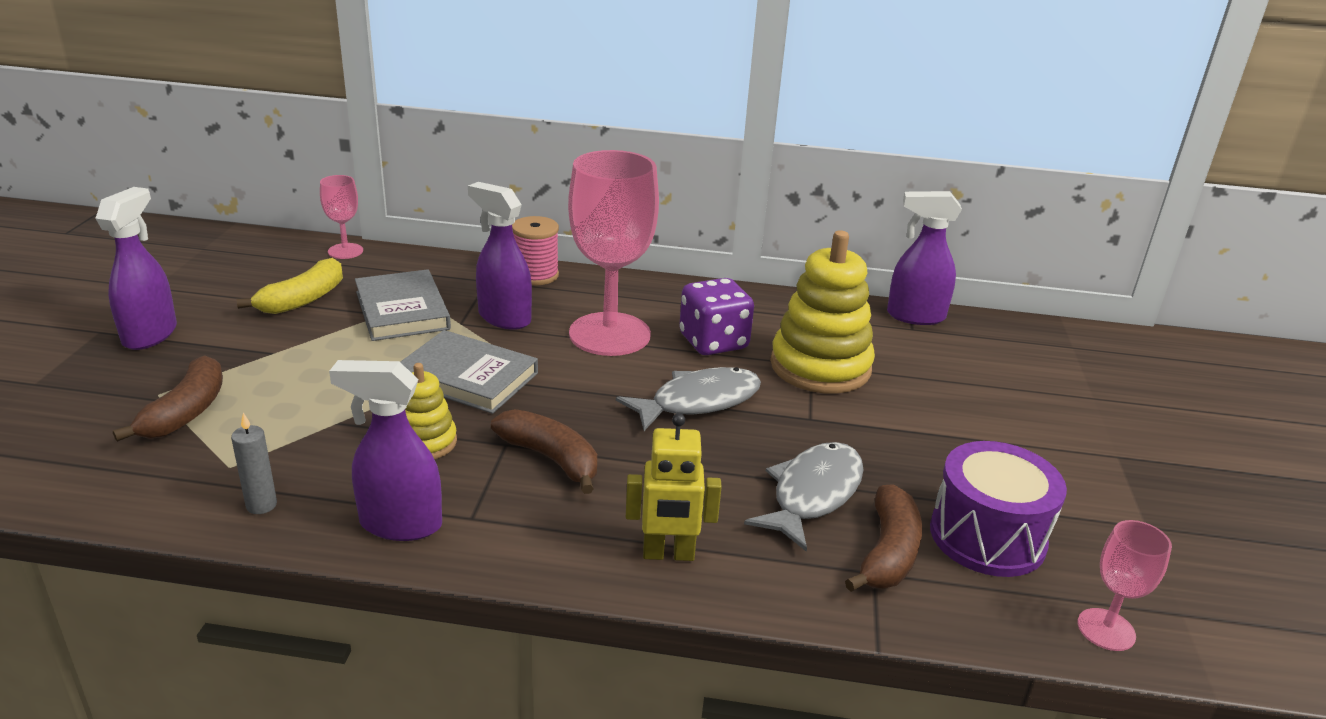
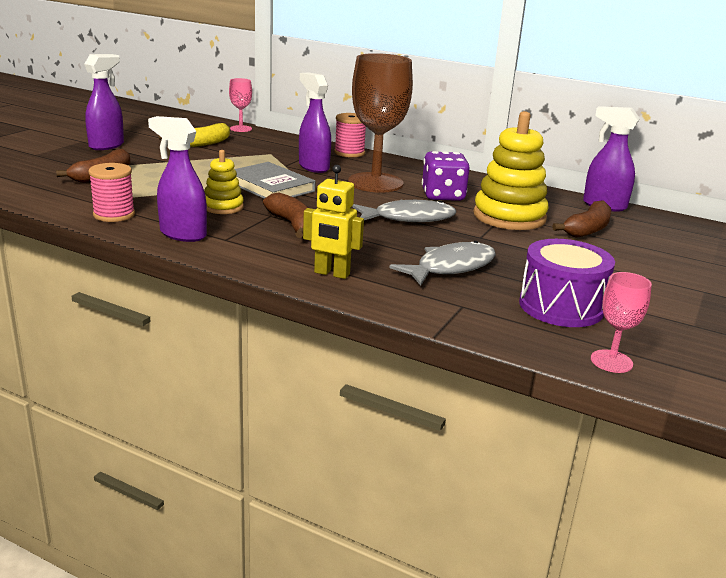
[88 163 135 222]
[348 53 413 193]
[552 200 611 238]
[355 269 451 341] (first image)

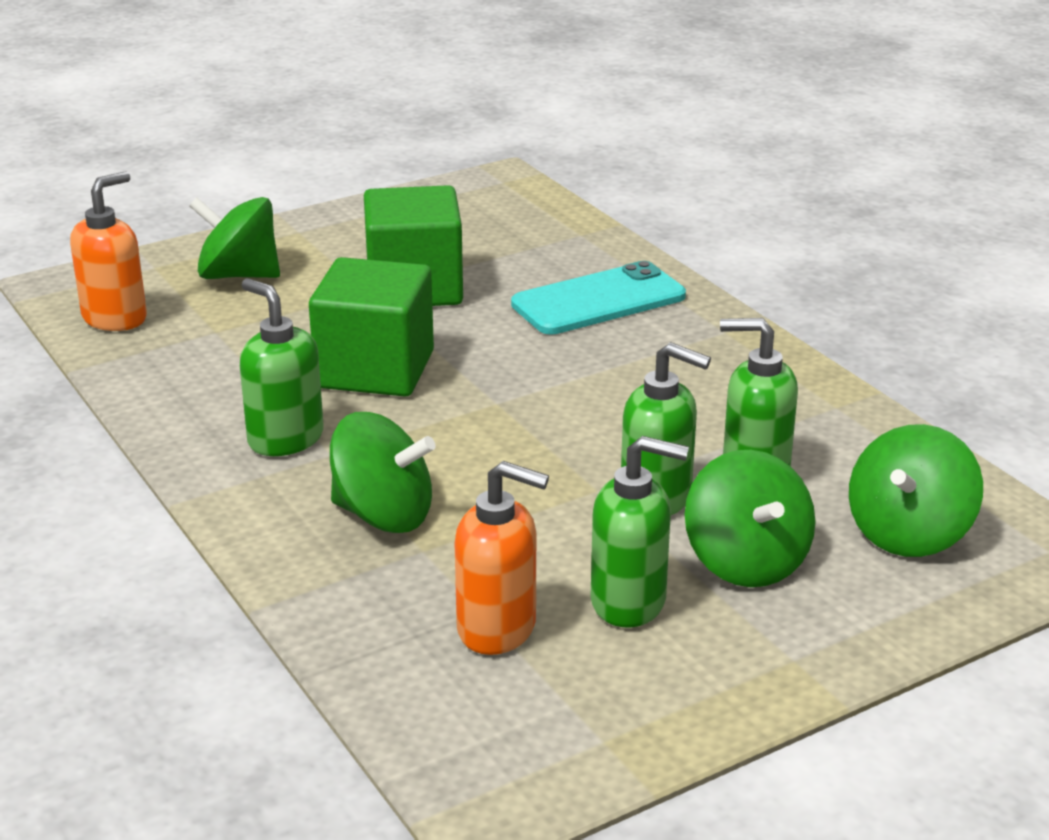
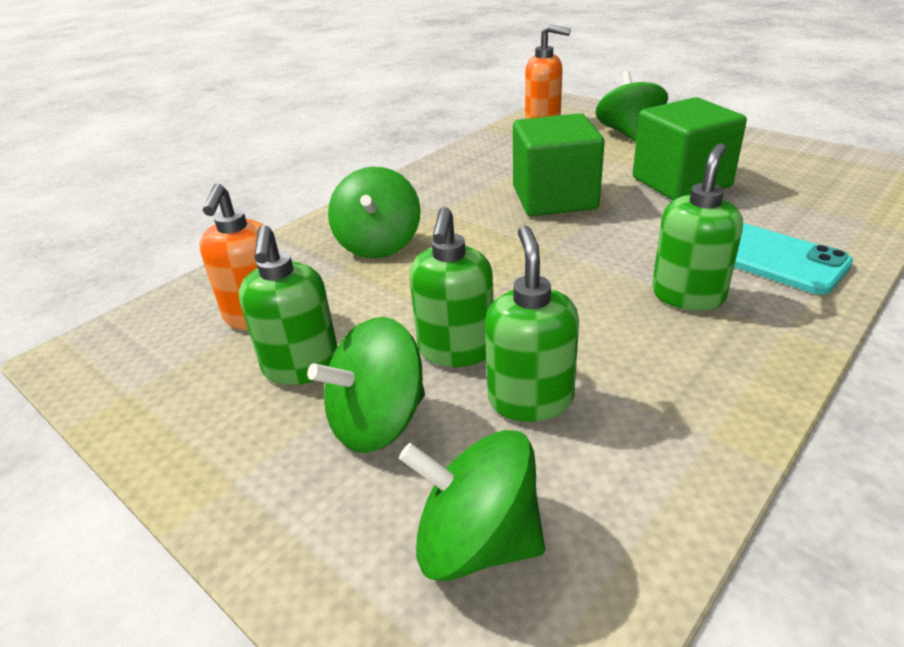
[652 143 743 311]

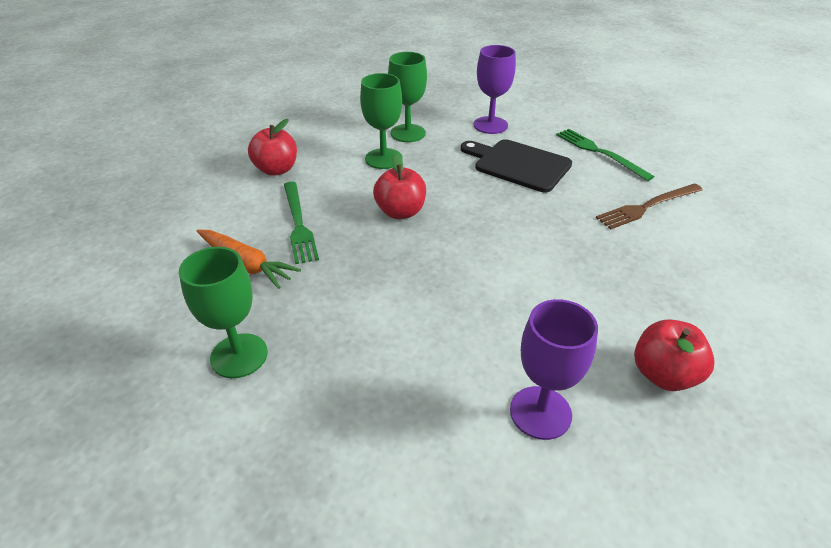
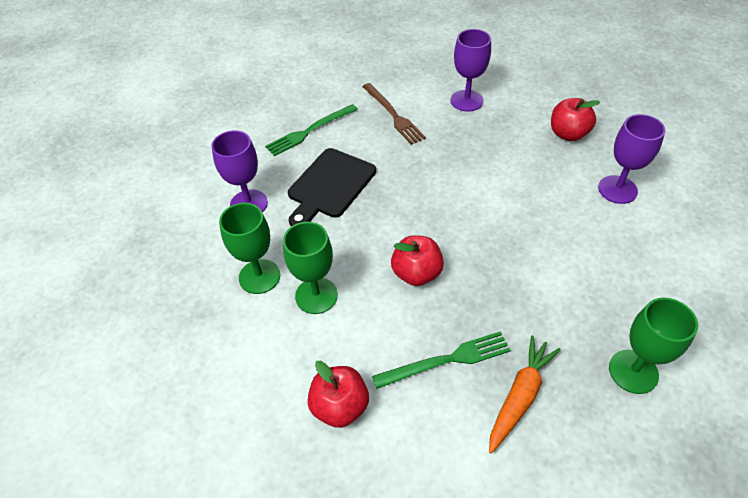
[451 29 491 112]

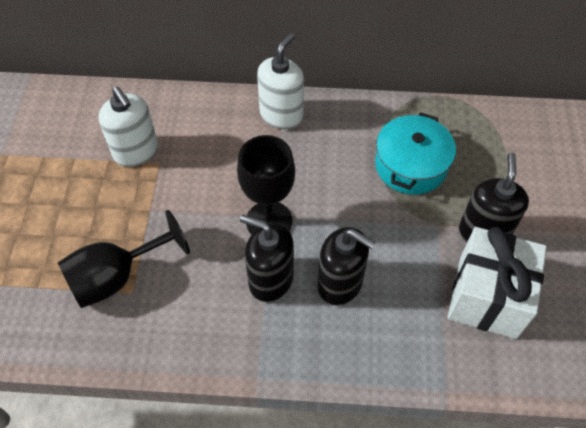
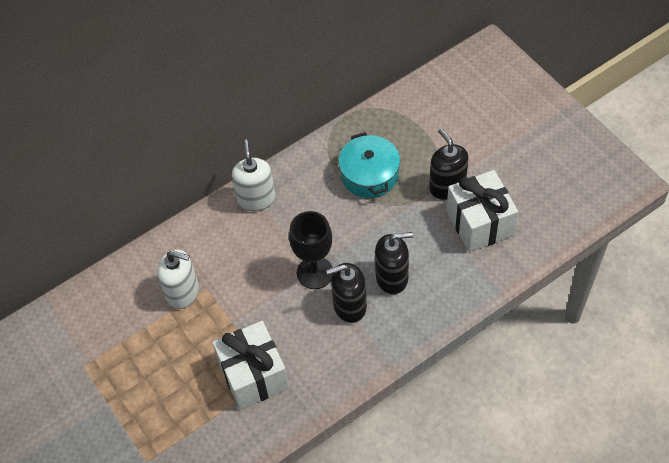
[212 321 289 410]

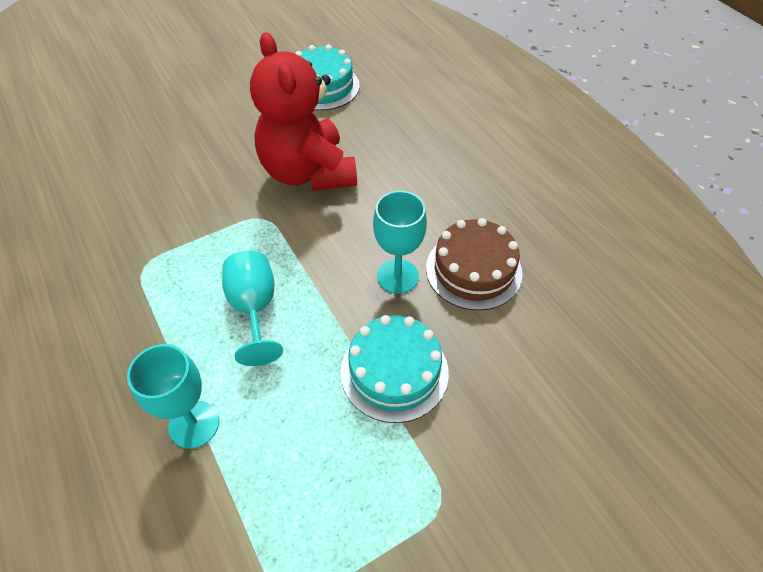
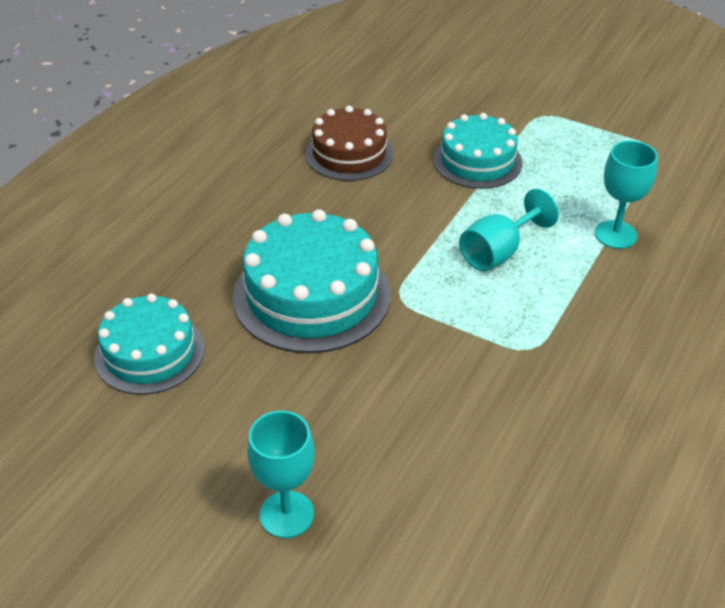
[233 209 391 353]
[247 411 315 538]

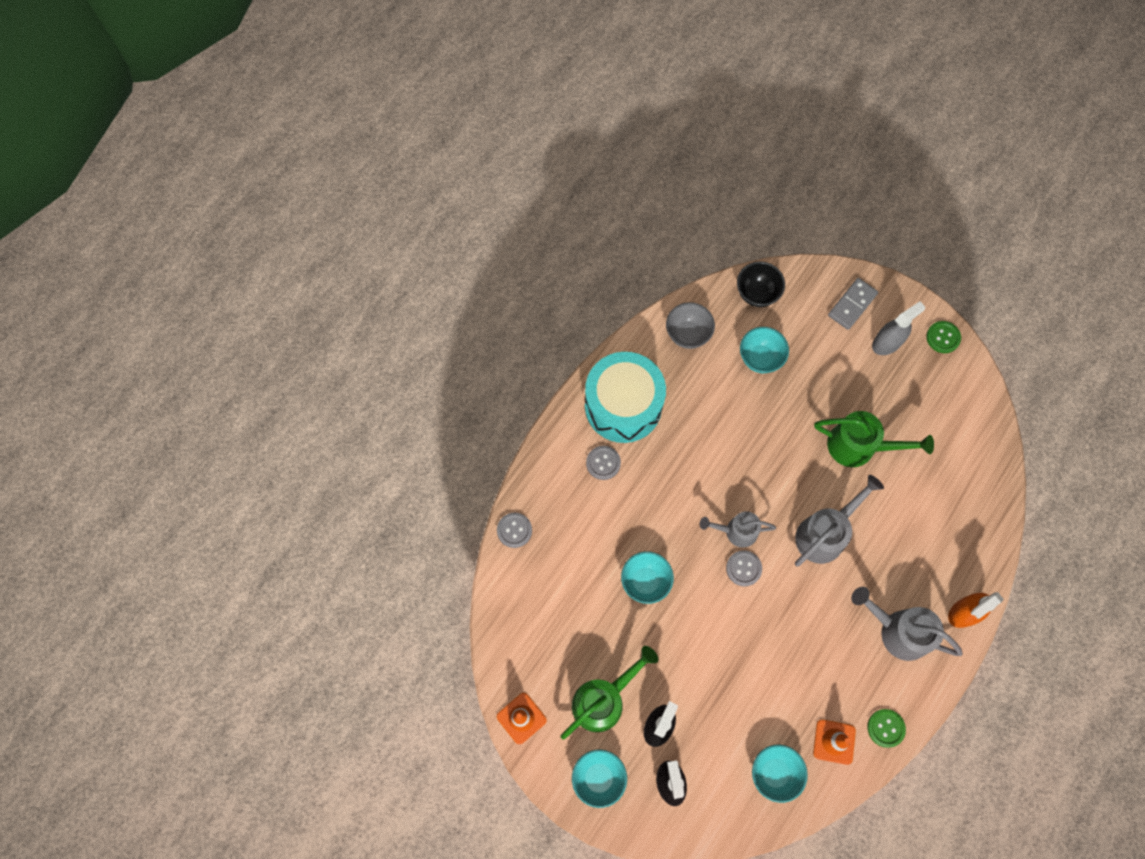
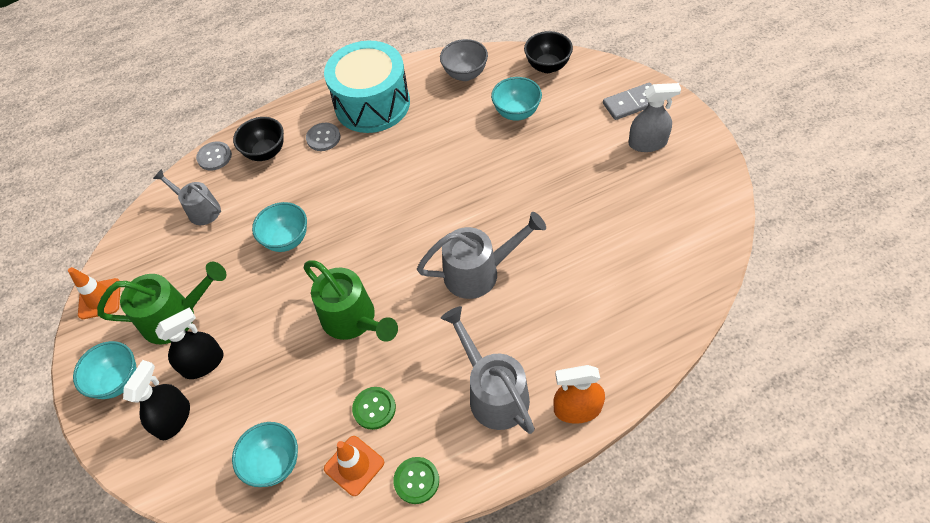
[153 169 221 225]
[233 117 284 161]
[304 260 398 342]
[352 387 396 430]
[726 550 762 586] (first image)

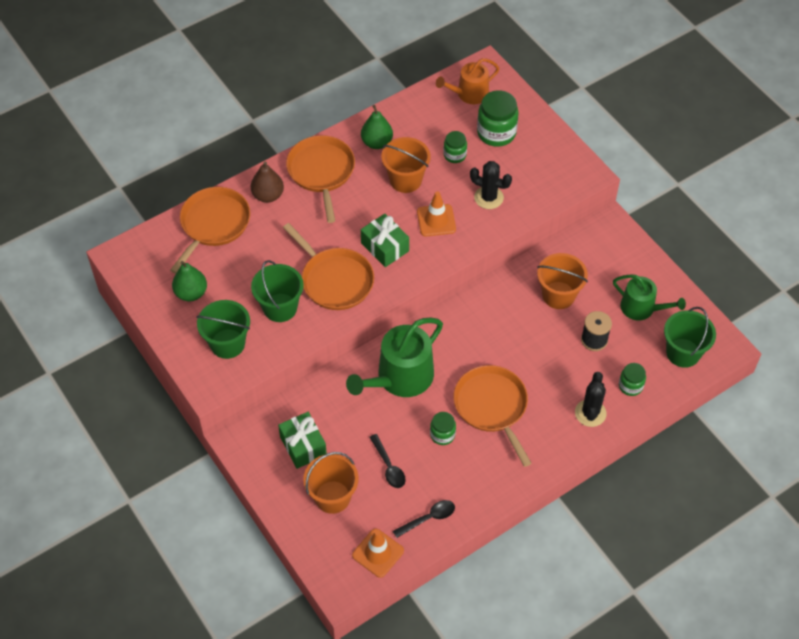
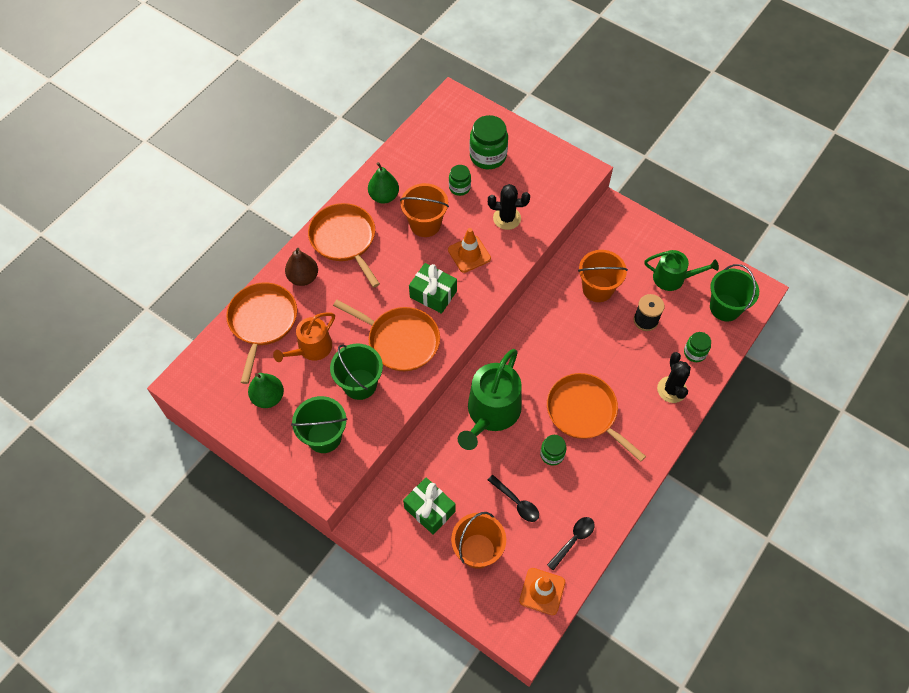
[273 313 335 362]

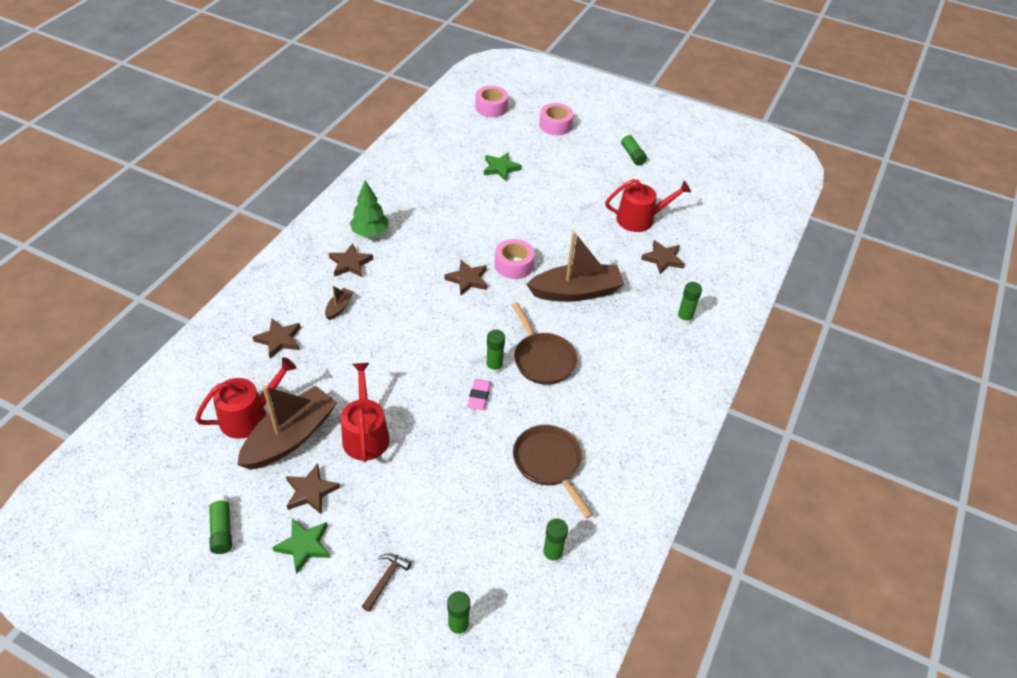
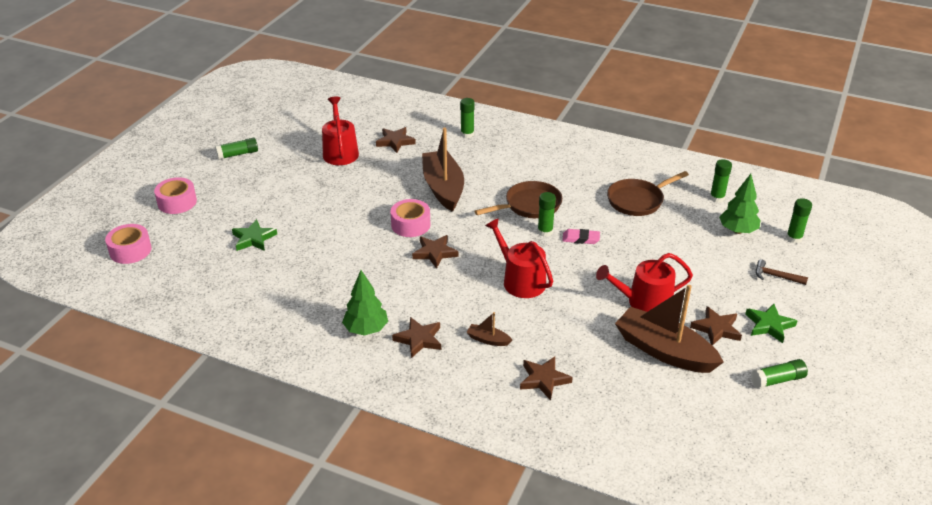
[485 218 553 298]
[719 174 760 234]

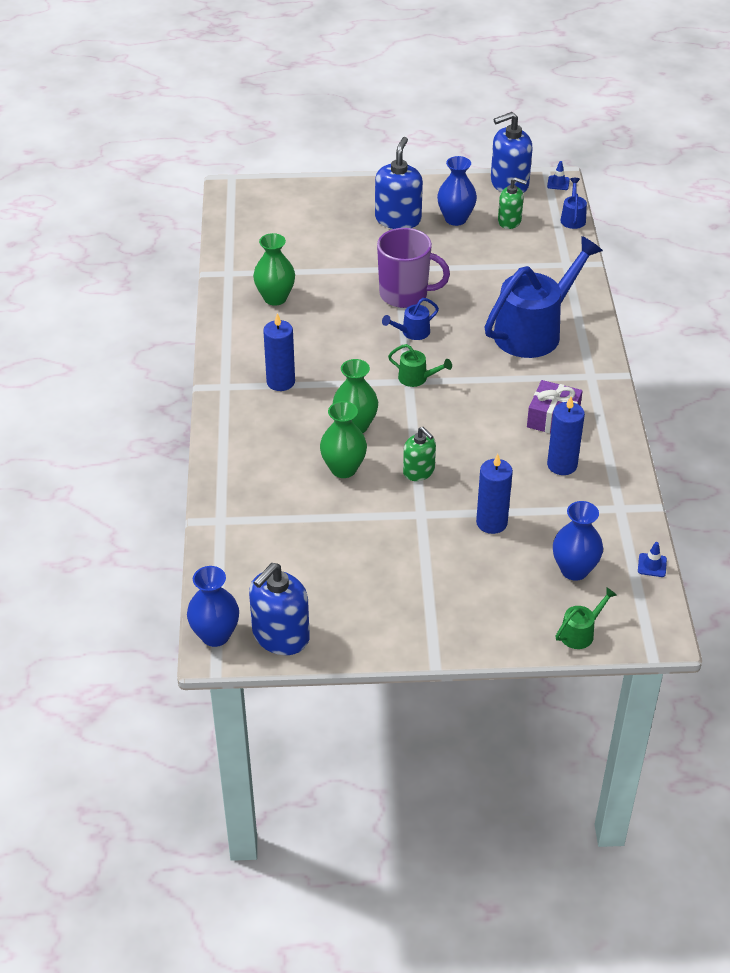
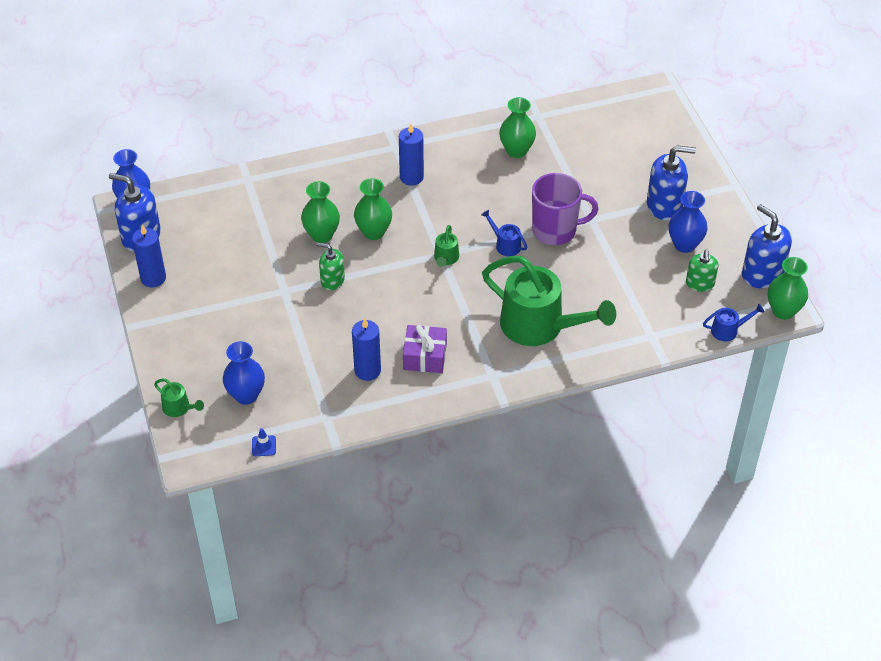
[132 225 166 287]
[316 242 345 290]
[482 256 616 346]
[532 173 598 245]
[768 257 808 320]

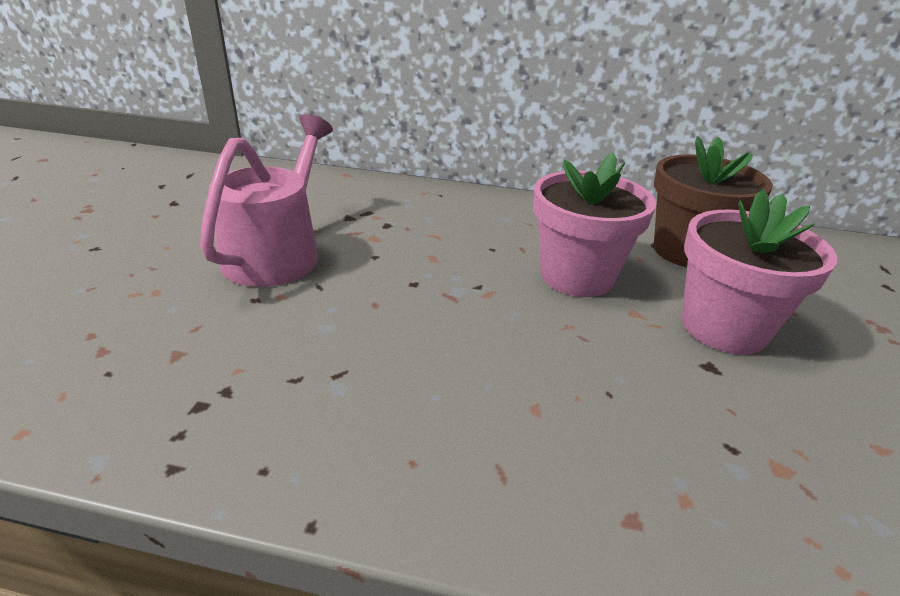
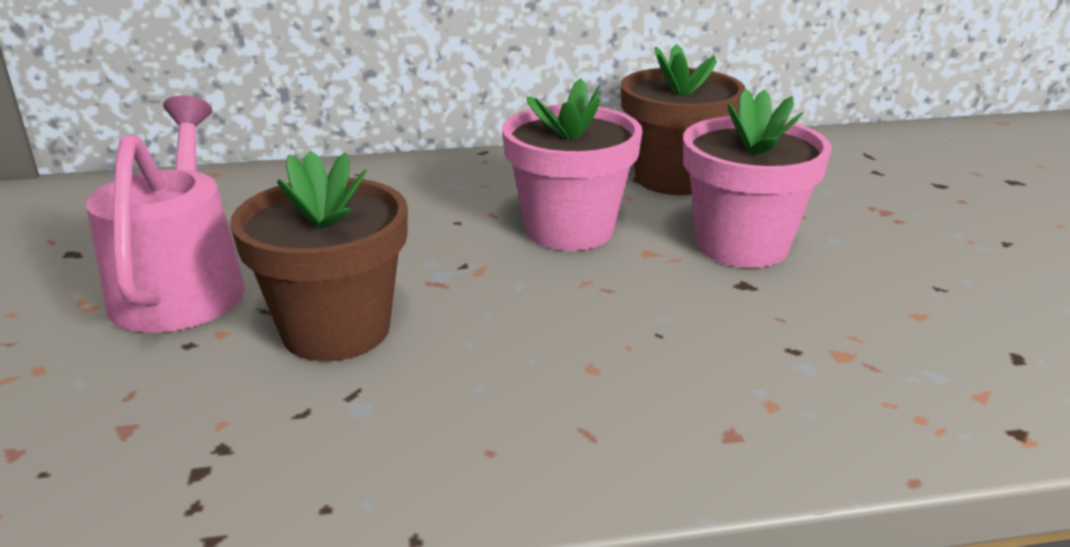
[230 150 408 361]

